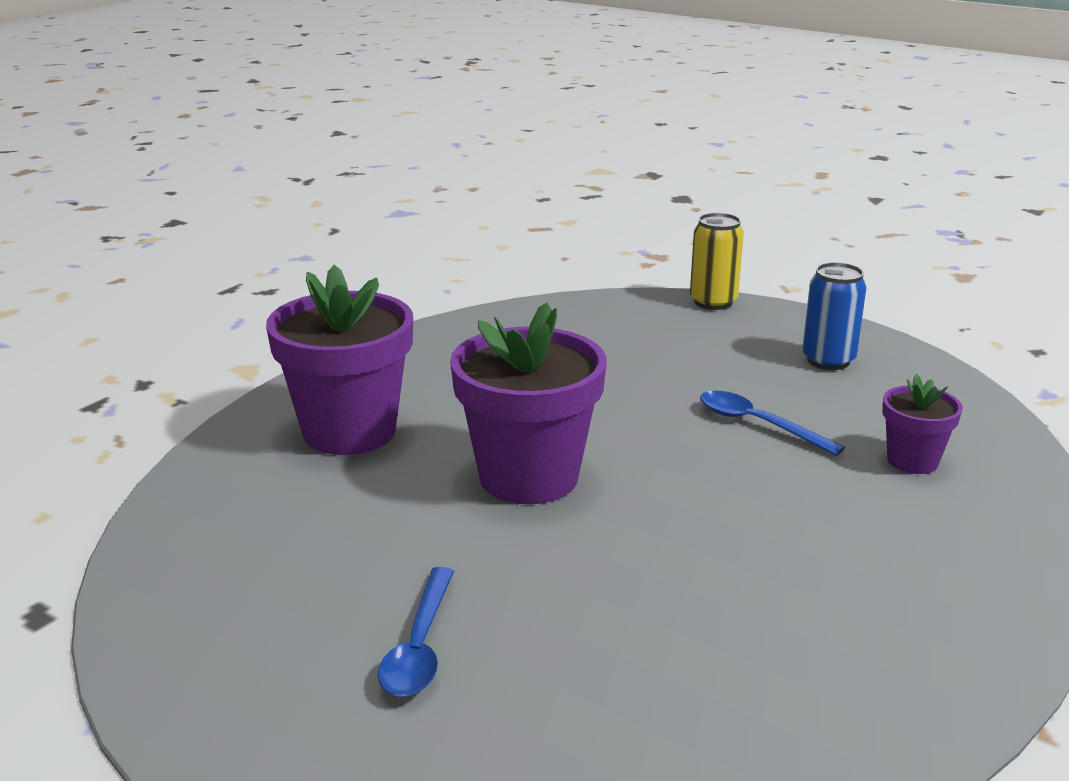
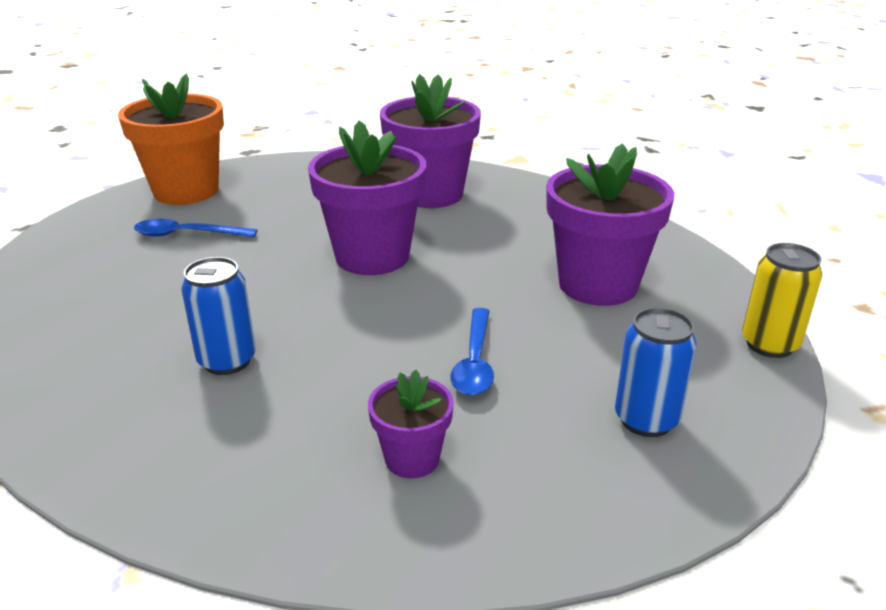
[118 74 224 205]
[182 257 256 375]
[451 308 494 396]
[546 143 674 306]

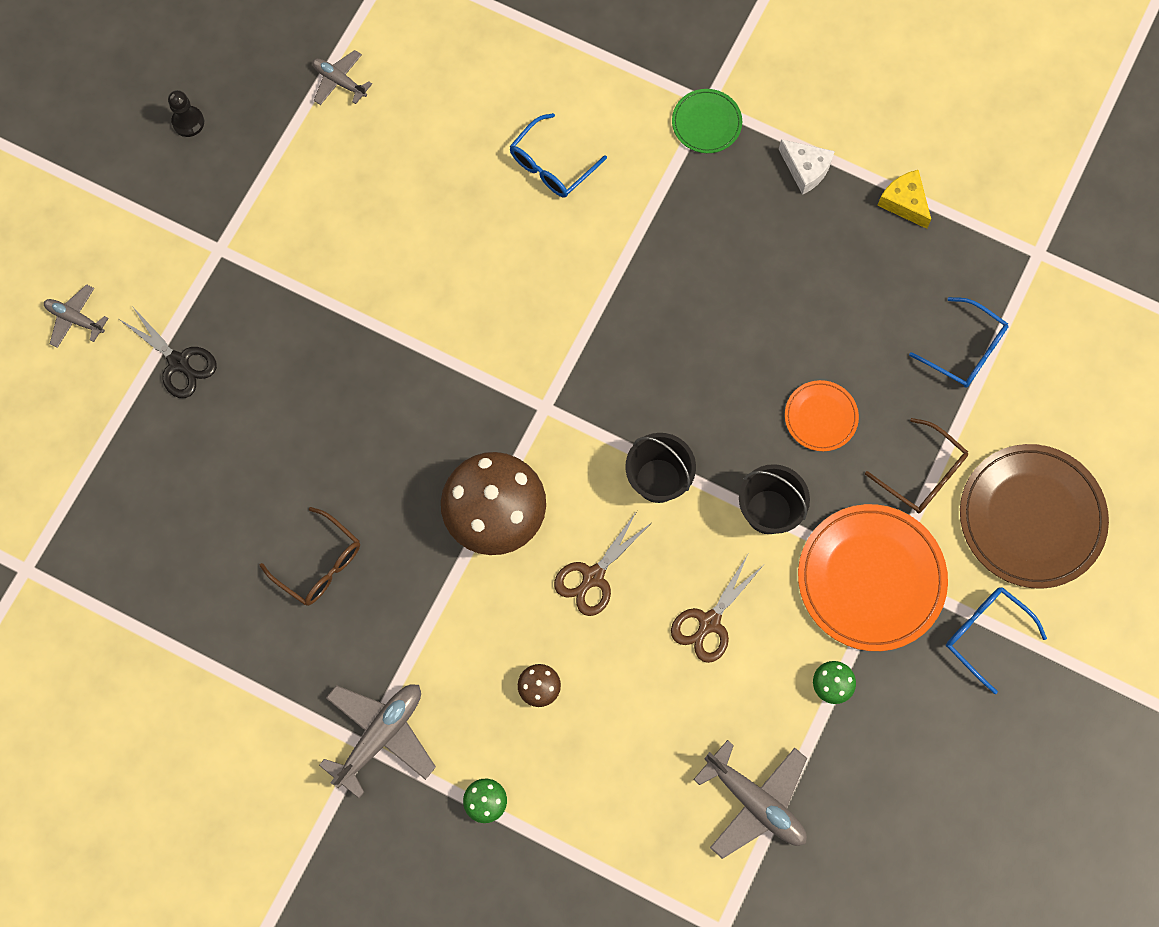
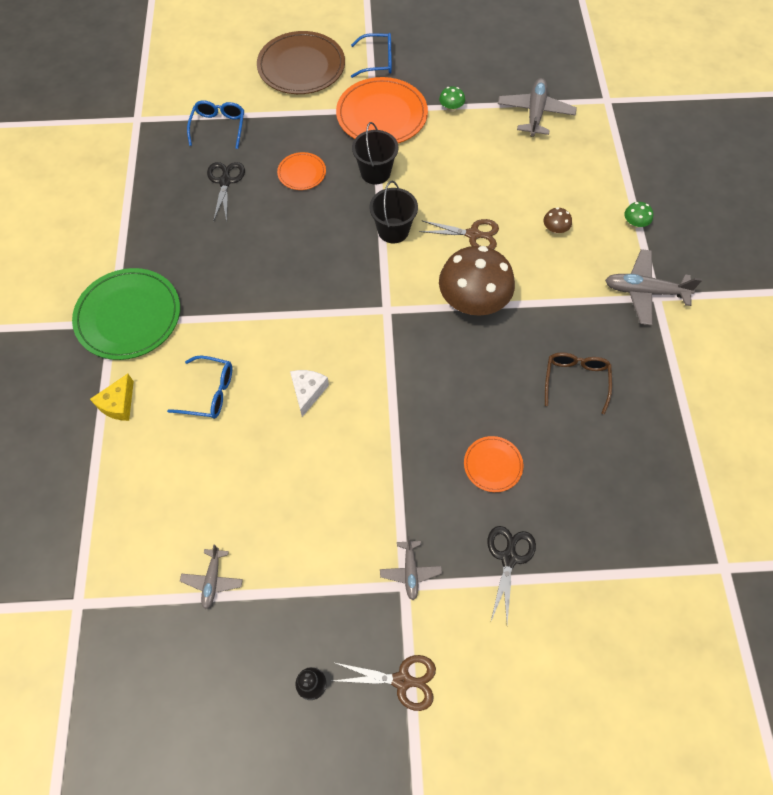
[72 268 180 360]
[90 374 134 421]
[207 162 245 222]
[290 370 329 417]
[334 655 436 711]
[351 33 392 78]
[380 536 442 600]
[464 436 523 492]
[865 418 968 513] (first image)

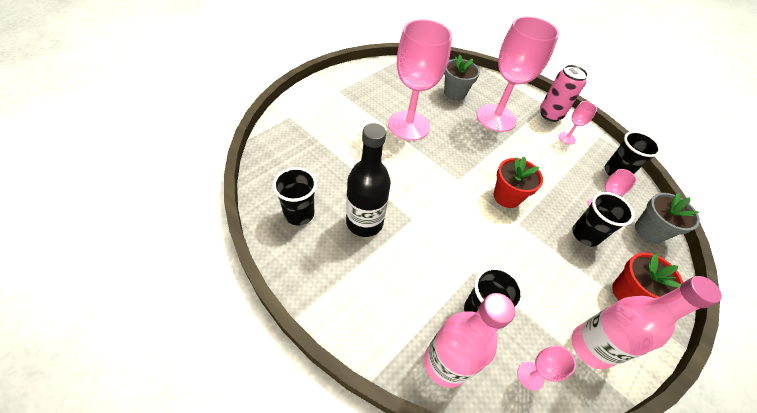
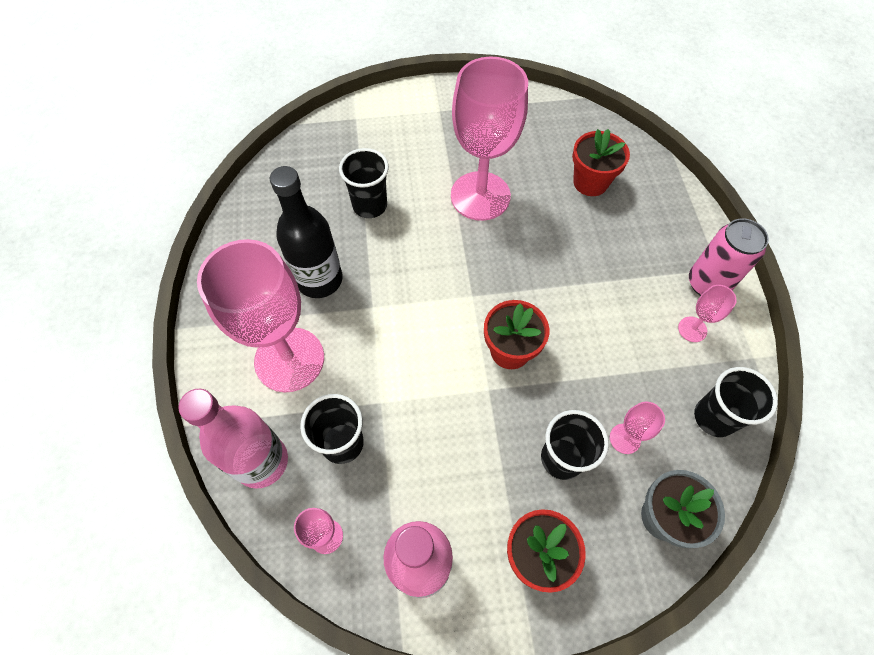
[197 239 324 392]
[339 148 389 218]
[572 129 630 196]

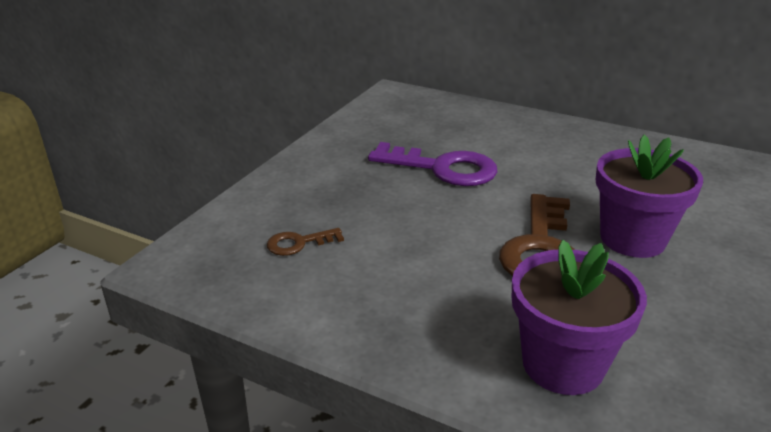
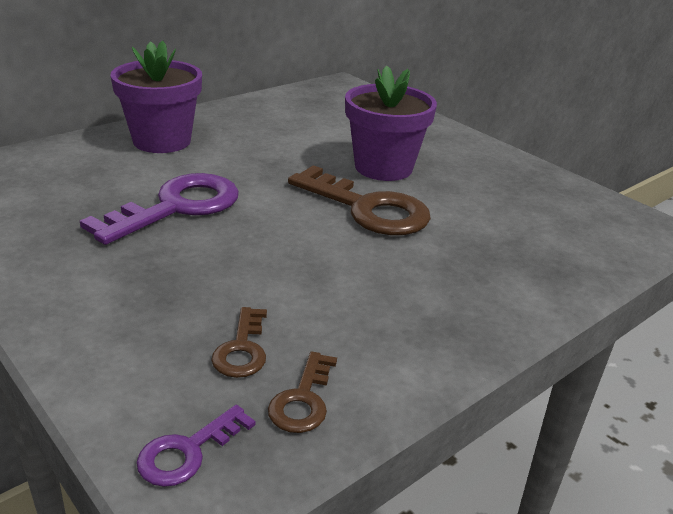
[110 41 202 153]
[137 405 256 487]
[268 352 337 433]

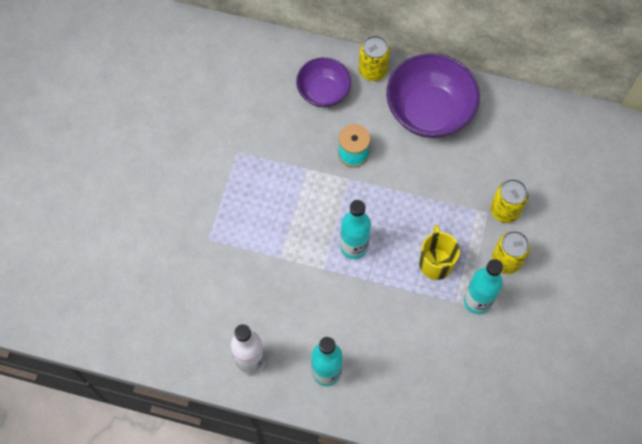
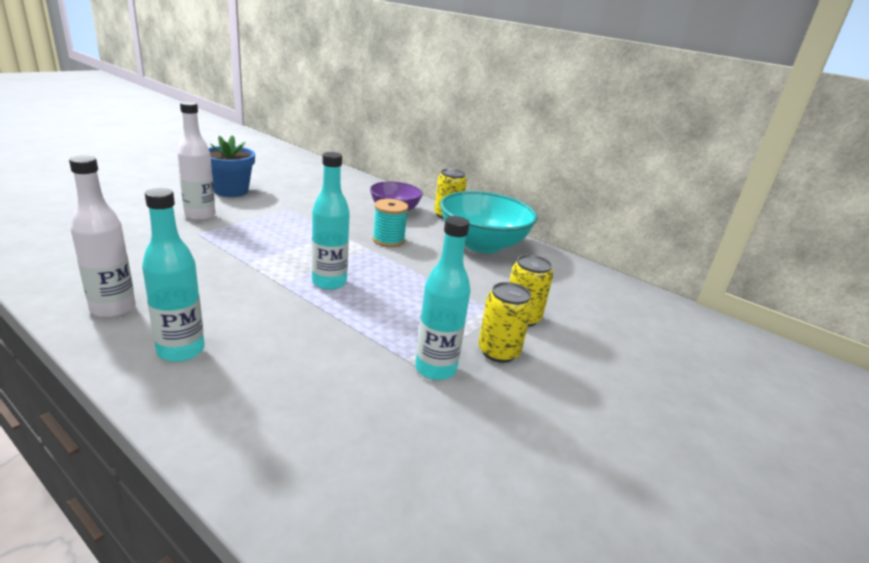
[177 102 215 221]
[208 135 255 197]
[440 191 538 253]
[419 225 460 280] (first image)

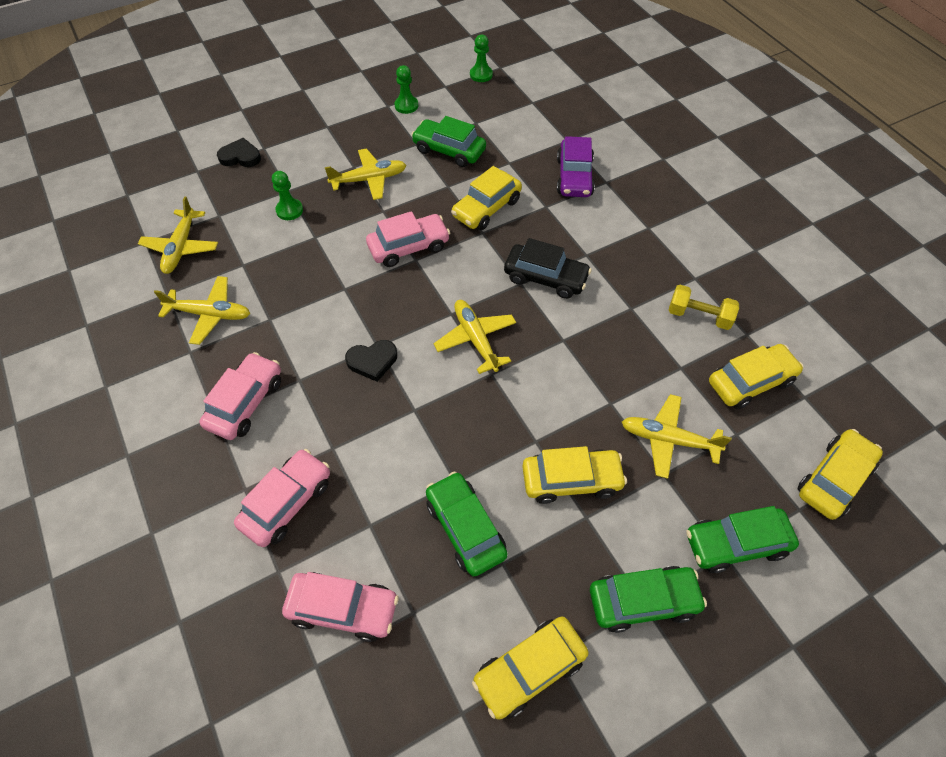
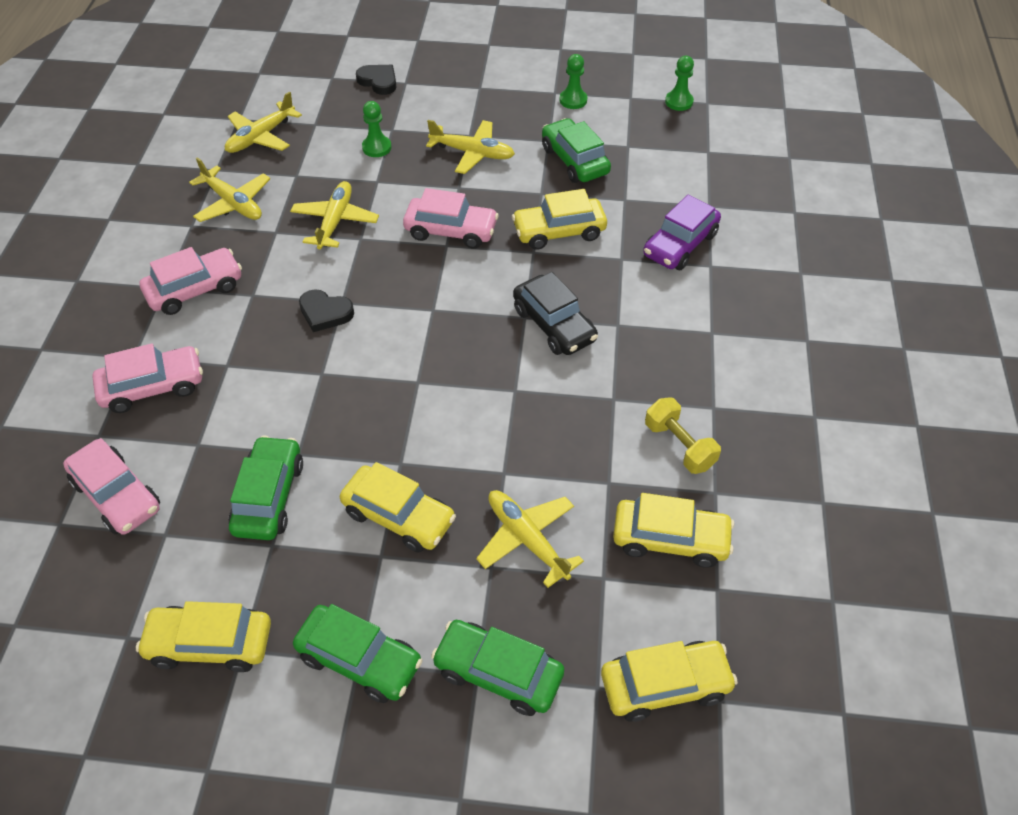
[290 181 379 250]

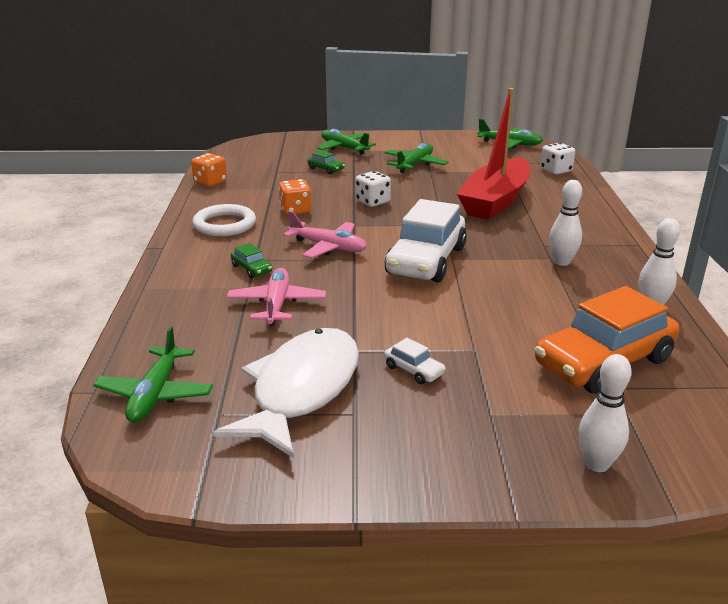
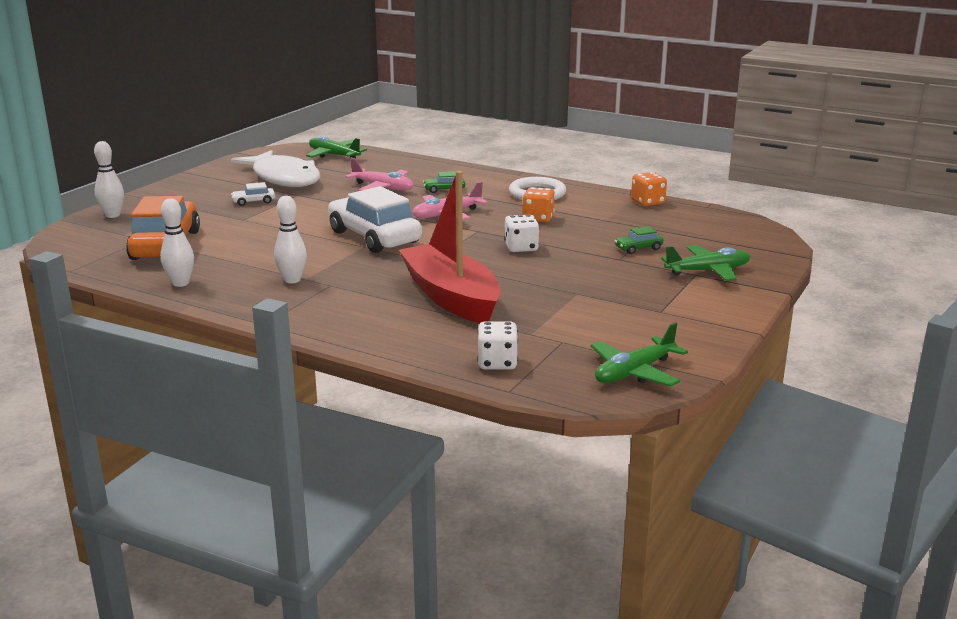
[385 143 448 173] (first image)

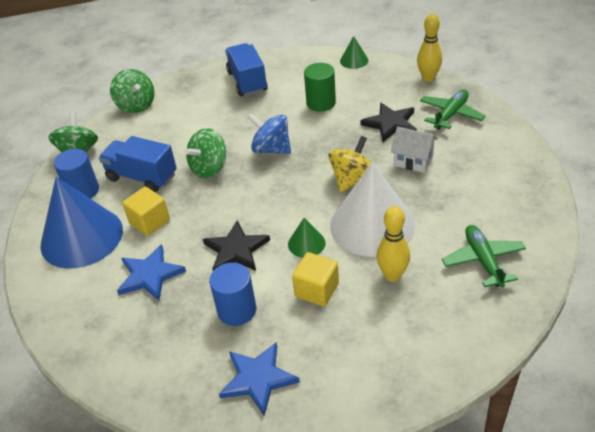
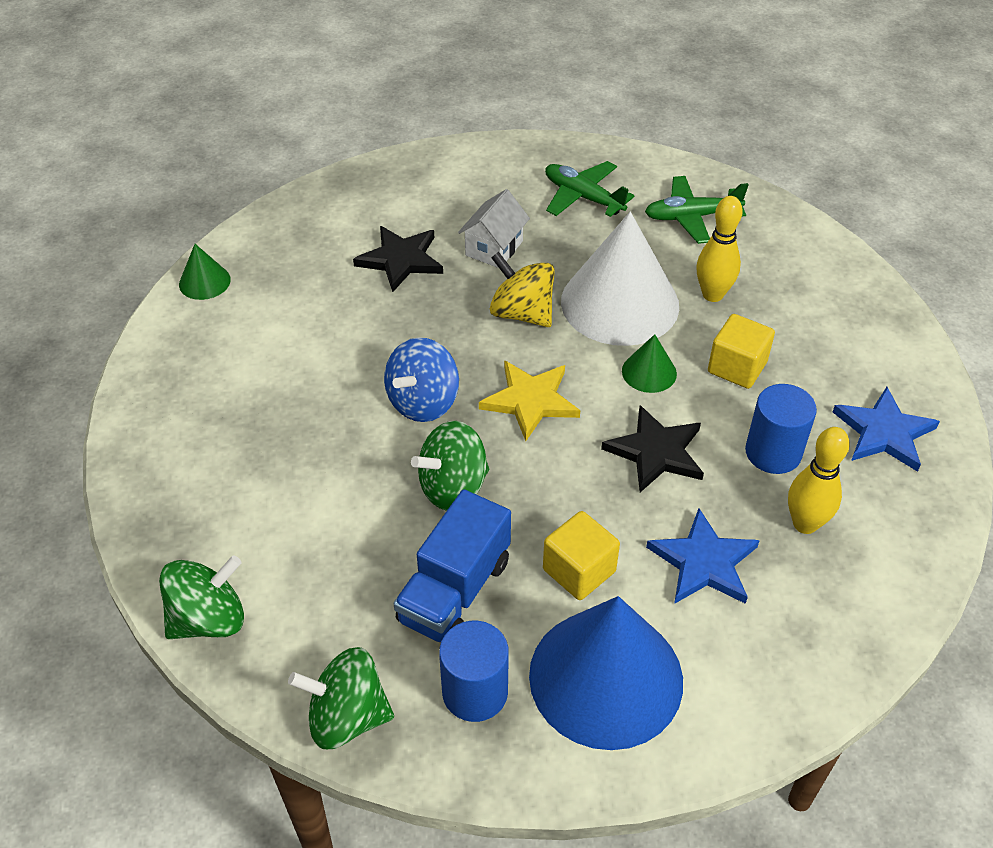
[411 421 489 510]
[479 360 580 441]
[545 161 635 217]
[788 427 850 534]
[225 43 268 96] (first image)
[304 63 336 112] (first image)

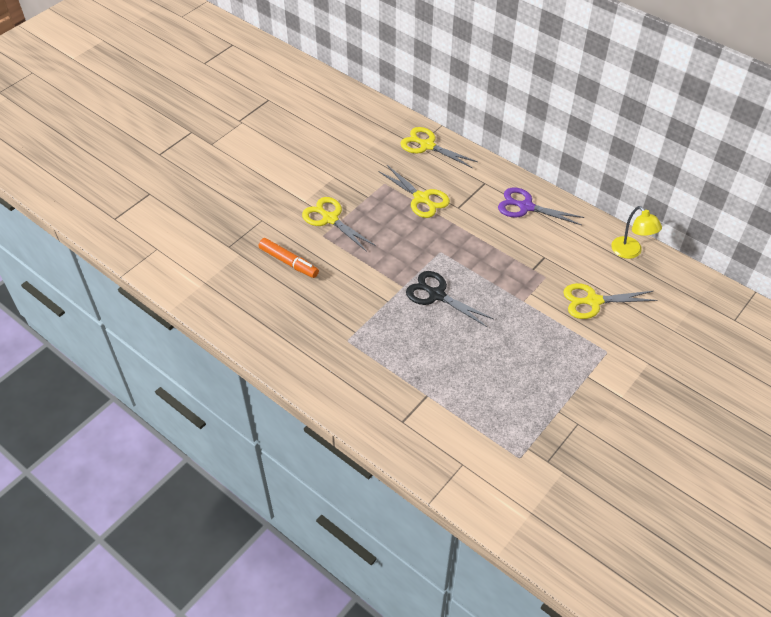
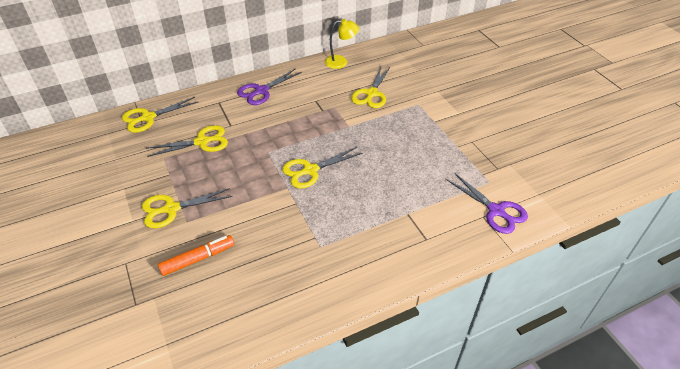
[282 147 363 189]
[446 173 528 234]

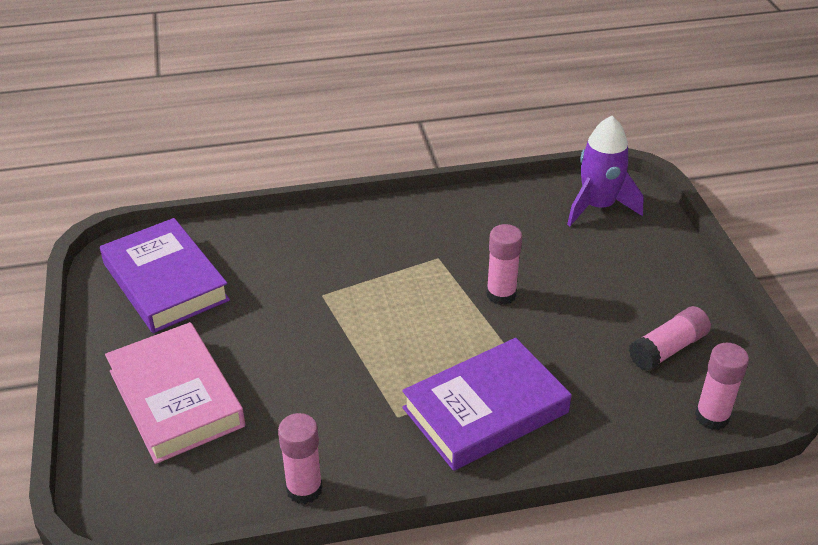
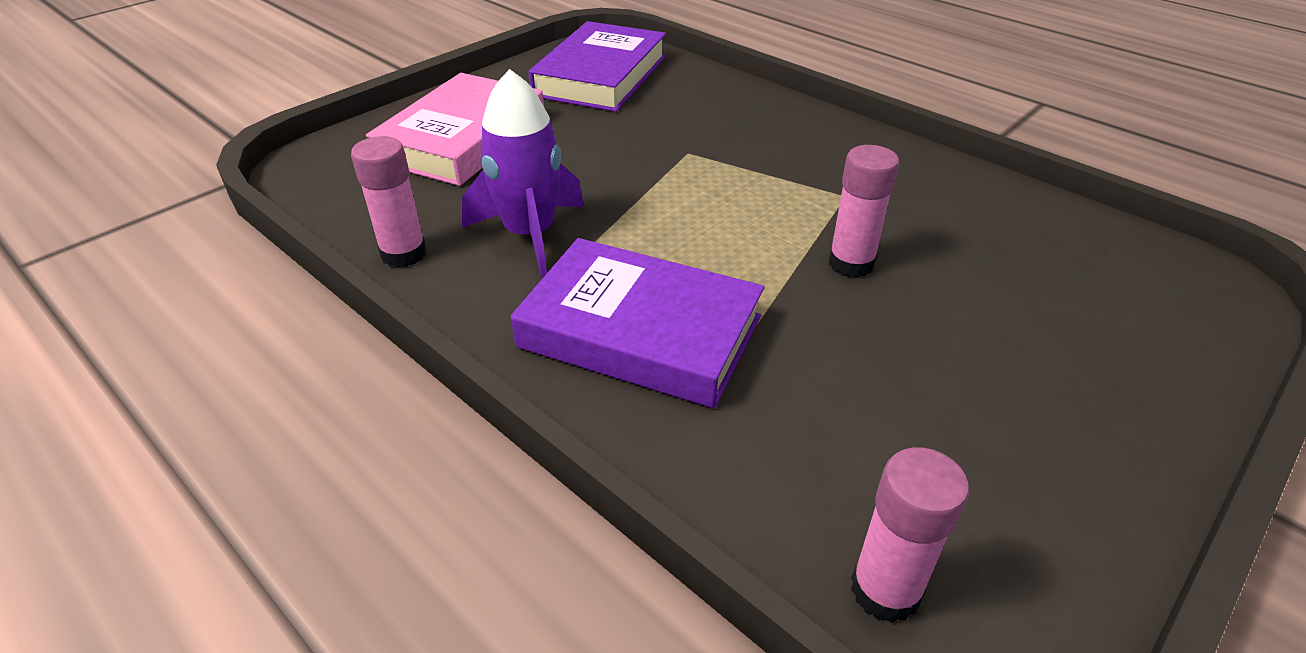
[461 69 584 278]
[629 306 711 371] (first image)

